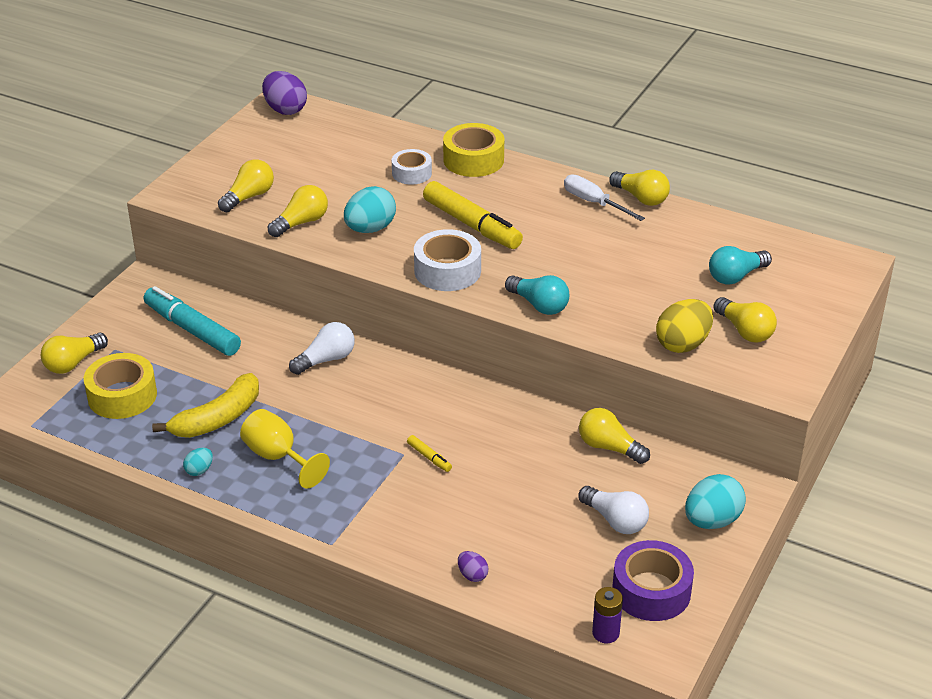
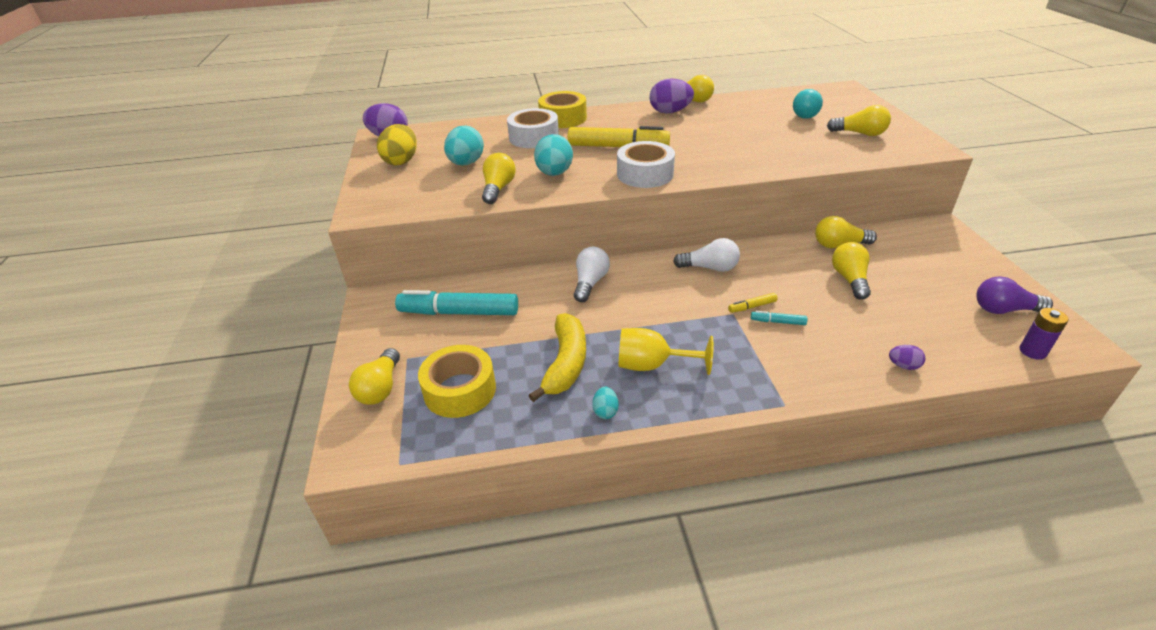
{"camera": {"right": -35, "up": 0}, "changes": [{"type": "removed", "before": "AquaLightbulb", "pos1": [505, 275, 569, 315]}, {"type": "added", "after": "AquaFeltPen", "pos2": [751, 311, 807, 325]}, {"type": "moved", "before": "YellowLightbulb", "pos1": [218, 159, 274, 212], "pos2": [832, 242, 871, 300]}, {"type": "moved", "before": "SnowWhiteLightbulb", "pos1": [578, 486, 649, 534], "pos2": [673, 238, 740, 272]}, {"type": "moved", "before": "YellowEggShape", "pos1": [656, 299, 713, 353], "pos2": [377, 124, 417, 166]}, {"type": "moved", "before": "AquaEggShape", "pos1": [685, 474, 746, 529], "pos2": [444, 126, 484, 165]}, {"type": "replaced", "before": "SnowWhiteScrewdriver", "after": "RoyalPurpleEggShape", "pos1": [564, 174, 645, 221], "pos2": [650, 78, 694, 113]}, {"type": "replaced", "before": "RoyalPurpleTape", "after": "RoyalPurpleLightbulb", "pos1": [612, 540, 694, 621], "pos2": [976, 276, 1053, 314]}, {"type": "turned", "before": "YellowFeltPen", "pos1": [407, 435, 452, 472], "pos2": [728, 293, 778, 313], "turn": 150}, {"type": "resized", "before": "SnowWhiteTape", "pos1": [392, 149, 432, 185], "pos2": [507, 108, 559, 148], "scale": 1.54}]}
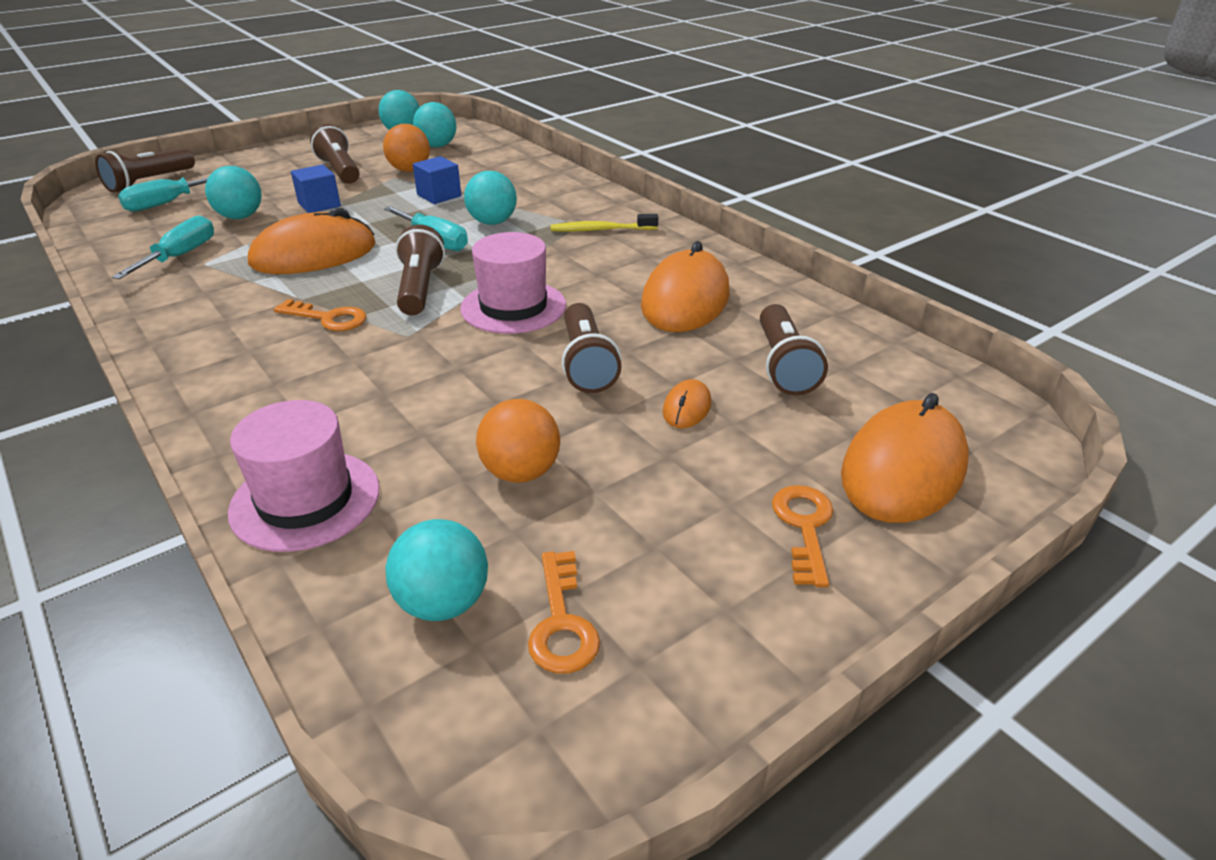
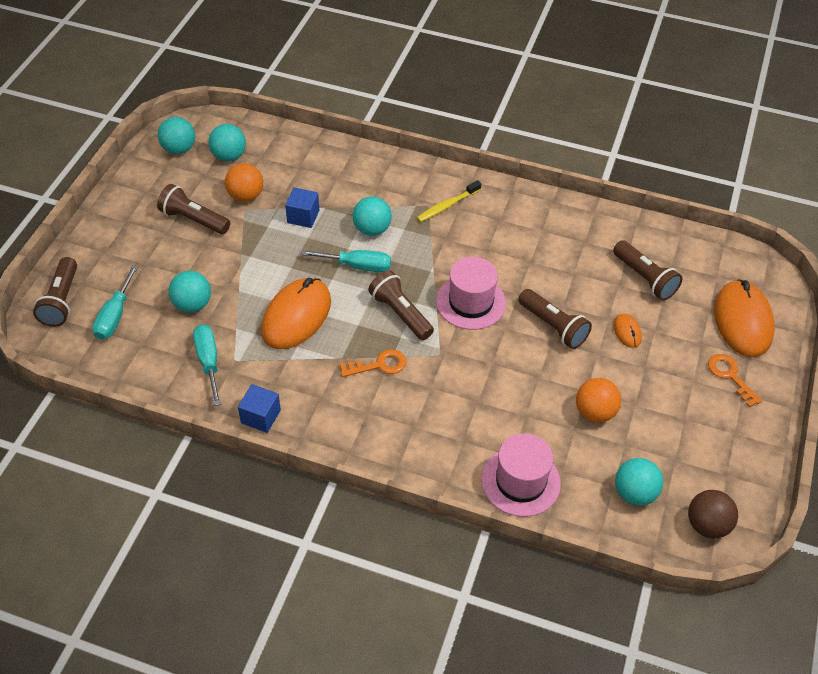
{"camera": {"right": -35, "up": 15}, "changes": [{"type": "removed", "before": "BrightOrangeDoorKey", "pos1": [528, 551, 600, 674]}, {"type": "removed", "before": "BrightOrangeMouse", "pos1": [641, 241, 730, 332]}, {"type": "added", "after": "DarkBrownBall", "pos2": [688, 490, 738, 539]}, {"type": "moved", "before": "RoyalBlueSolidCube", "pos1": [291, 165, 341, 213], "pos2": [238, 384, 281, 433]}]}
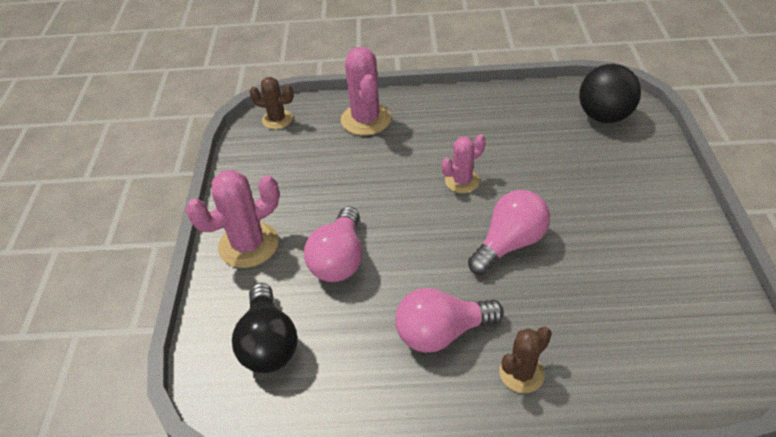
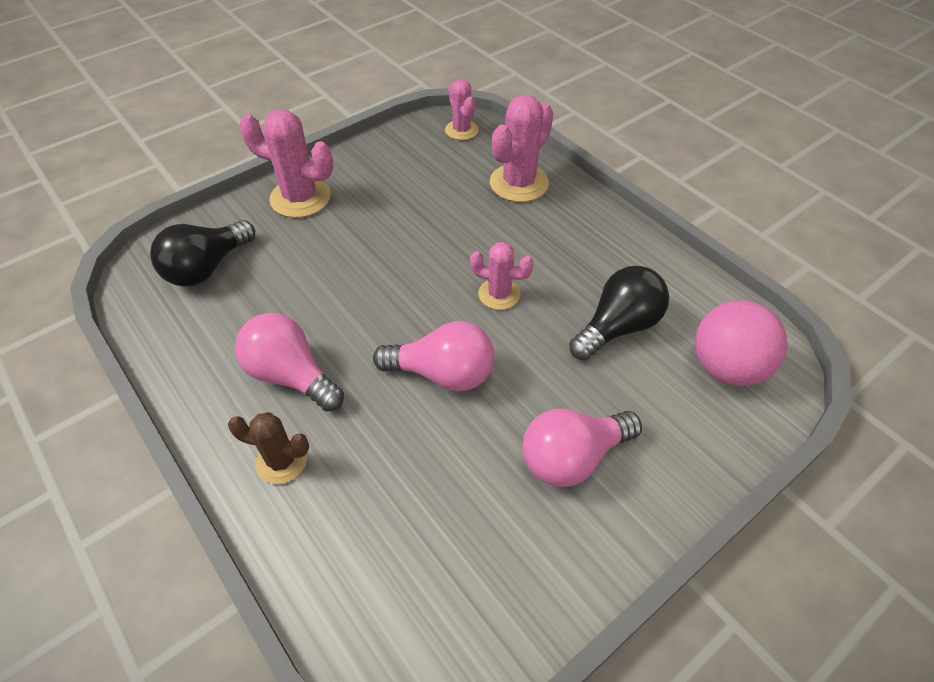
{"camera": {"right": 50, "up": 5}, "changes": [{"type": "added", "after": "BlackLightbulb", "pos2": [569, 266, 669, 360]}, {"type": "moved", "before": "RosePinkLightbulb", "pos1": [304, 206, 362, 282], "pos2": [522, 409, 642, 487]}, {"type": "recoloured", "before": "DarkBrownPricklyPlant", "after": "RosePinkPricklyPlant", "pos1": [250, 77, 294, 129], "pos2": [445, 79, 479, 140]}, {"type": "recoloured", "before": "BlackBall", "after": "RosePinkBall", "pos1": [579, 64, 641, 123], "pos2": [695, 301, 788, 386]}]}
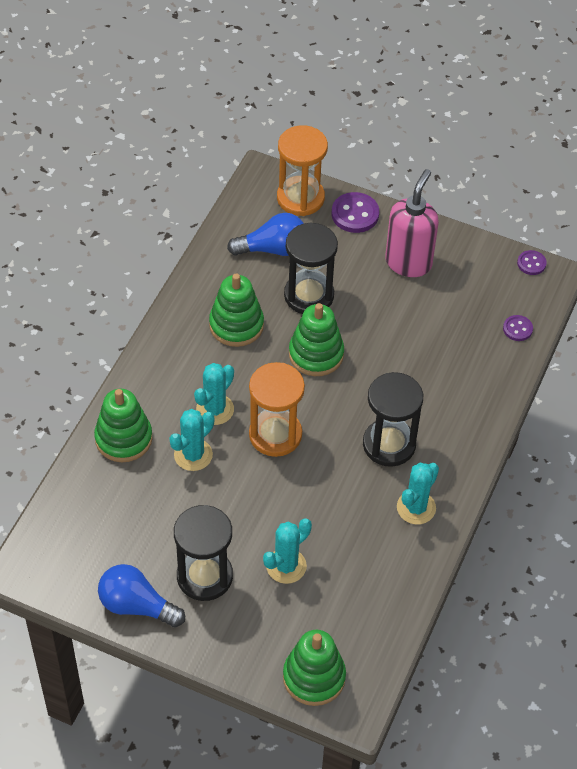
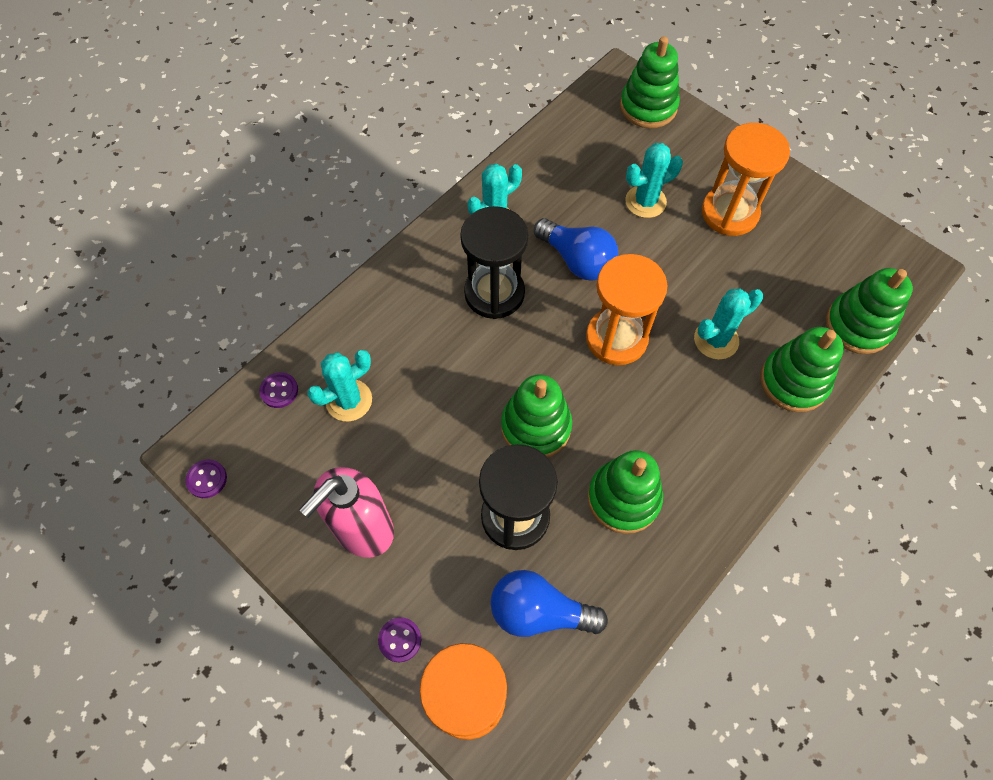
{"camera": {"right": -160, "up": 10}, "changes": [{"type": "added", "after": "EmeraldRingStacker", "pos2": [826, 268, 913, 354]}, {"type": "moved", "before": "RoyalBlueLightbulb", "pos1": [98, 564, 185, 628], "pos2": [534, 218, 618, 281]}, {"type": "moved", "before": "AquaPricklyPlant", "pos1": [194, 363, 234, 425], "pos2": [307, 350, 372, 421]}, {"type": "recoloured", "before": "BlackHourglass", "after": "BrightOrangeHourglass", "pos1": [174, 505, 233, 601], "pos2": [702, 123, 790, 236]}, {"type": "resized", "before": "RoyalPurpleSewingButton", "pos1": [332, 192, 379, 233], "pos2": [378, 617, 421, 662], "scale": 0.59}]}
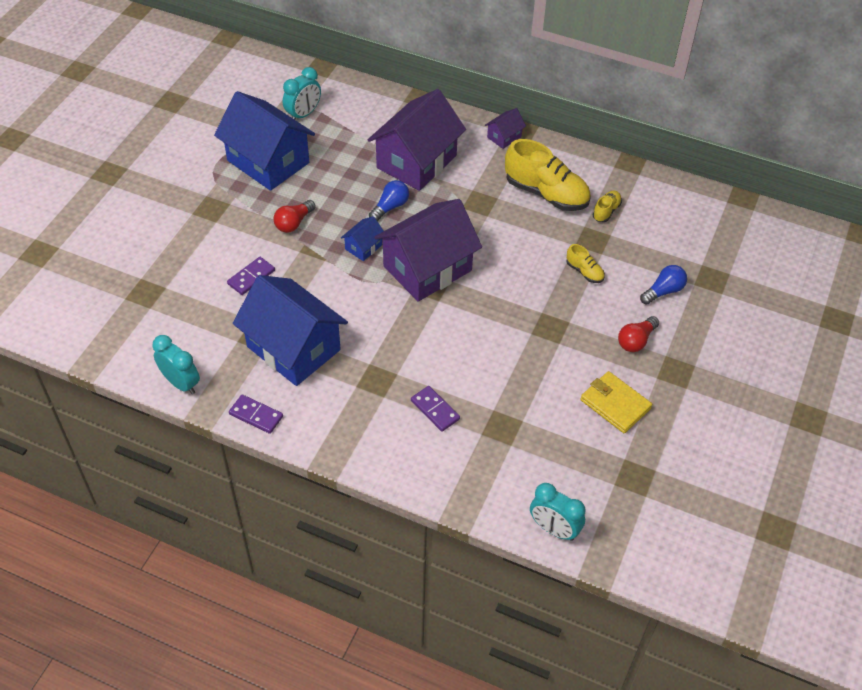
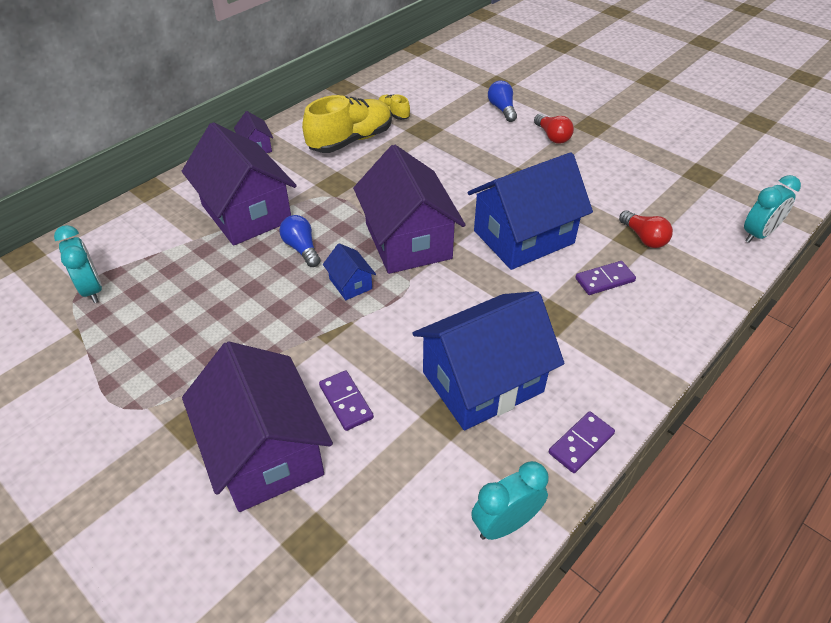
{"camera": {"right": -70, "up": -5}, "changes": [{"type": "removed", "before": "YellowLaceUpShoe", "pos1": [566, 244, 605, 283]}, {"type": "removed", "before": "YellowCardWallet", "pos1": [580, 371, 652, 433]}, {"type": "added", "after": "RoyalPurpleToyHouse", "pos2": [182, 341, 333, 512]}, {"type": "moved", "before": "RoyalBlueToyHouse", "pos1": [214, 91, 315, 191], "pos2": [468, 152, 593, 270]}, {"type": "moved", "before": "CrimsonLightbulb", "pos1": [273, 200, 316, 233], "pos2": [619, 210, 673, 248]}]}
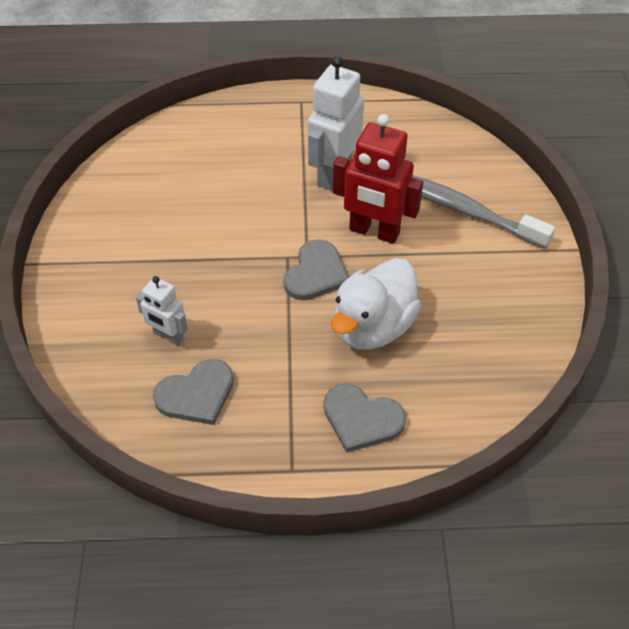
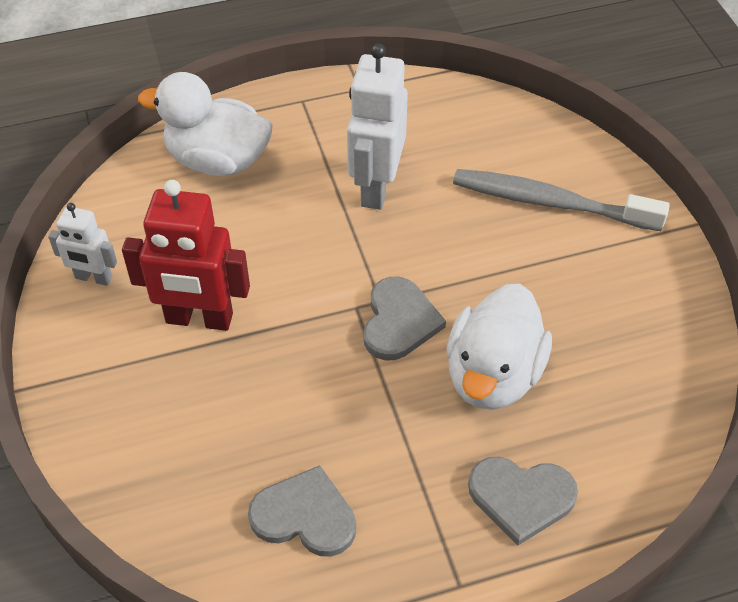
{"camera": {"right": -15, "up": 0}, "changes": [{"type": "added", "after": "SnowWhiteDuck", "pos2": [138, 72, 273, 176]}, {"type": "moved", "before": "SnowWhiteToyRobot", "pos1": [136, 276, 188, 346], "pos2": [48, 203, 117, 286]}, {"type": "moved", "before": "CrimsonToyRobot", "pos1": [333, 114, 423, 244], "pos2": [122, 180, 250, 331]}, {"type": "turned", "before": "AshGreyLoveHeart", "pos1": [153, 359, 234, 425], "pos2": [248, 465, 356, 557], "turn": -120}]}
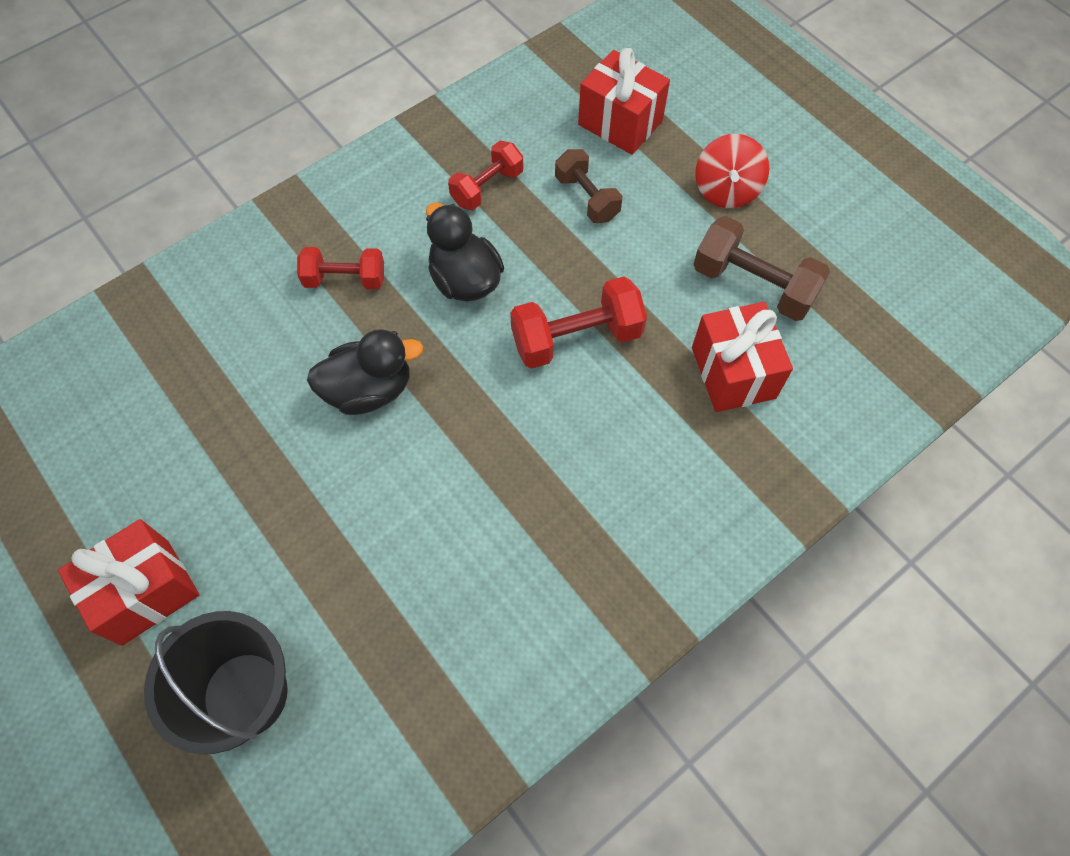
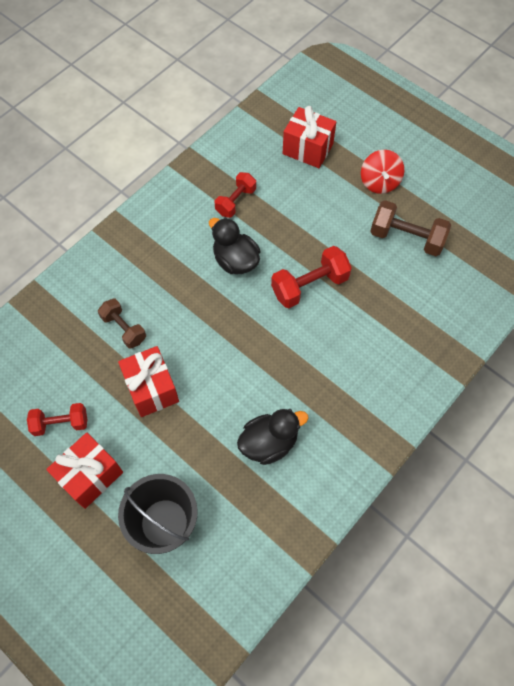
{"camera": {"right": -10, "up": 0}, "changes": [{"type": "moved", "before": "CrimsonDumbbell", "pos1": [297, 247, 384, 289], "pos2": [27, 403, 87, 436]}, {"type": "moved", "before": "BlackDuck", "pos1": [307, 329, 423, 415], "pos2": [237, 409, 309, 465]}, {"type": "moved", "before": "DarkBrownDumbbell", "pos1": [555, 149, 622, 223], "pos2": [98, 299, 146, 349]}, {"type": "moved", "before": "CrimsonWrappedGift", "pos1": [692, 302, 793, 412], "pos2": [118, 346, 179, 417]}]}
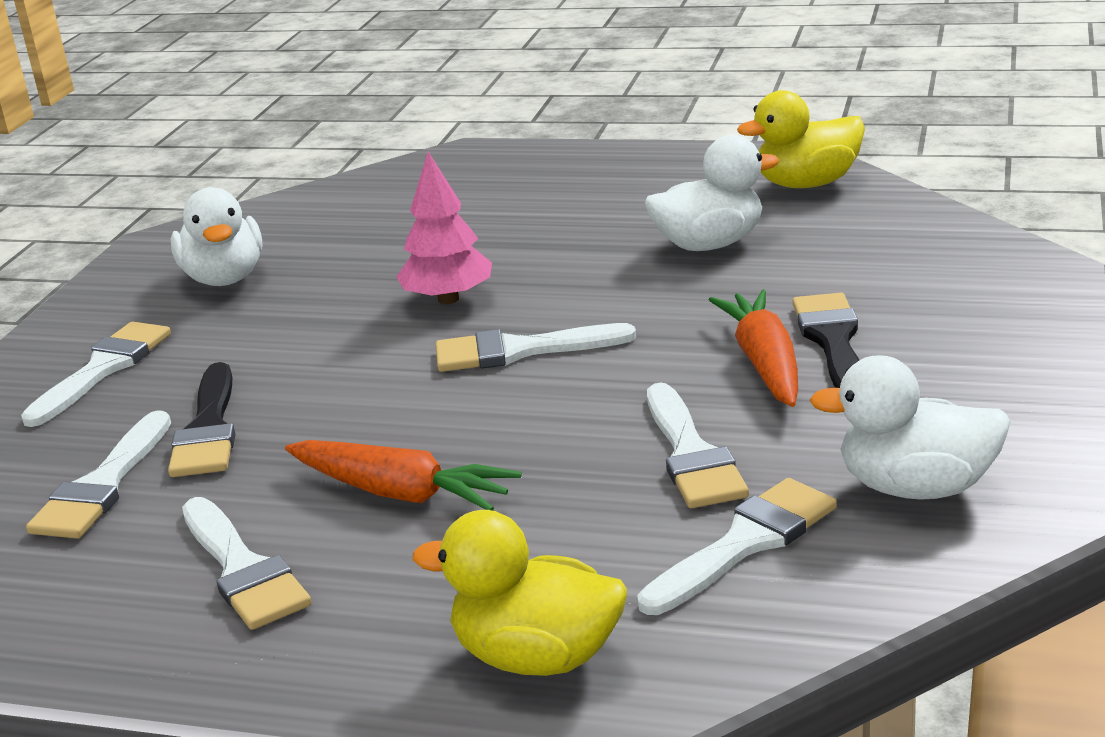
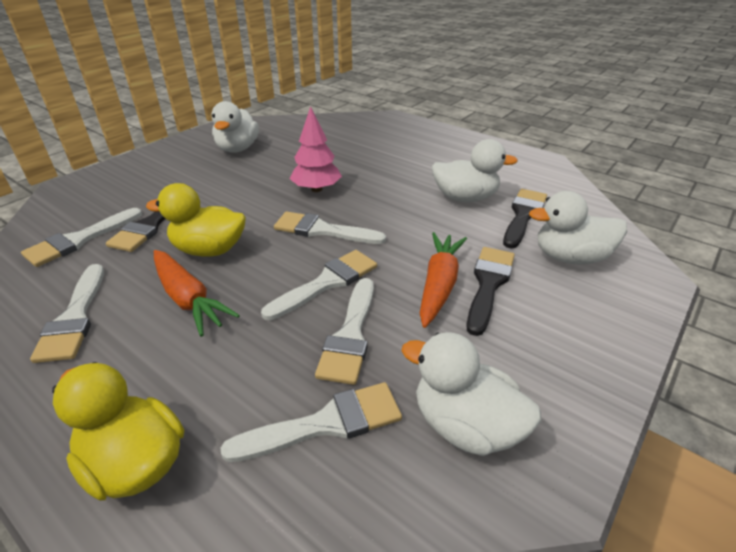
{"camera": {"right": 20, "up": 10}, "changes": [{"type": "added", "after": "BlackBrush", "pos2": [503, 189, 547, 248]}, {"type": "added", "after": "SnowWhiteDuck", "pos2": [529, 191, 627, 264]}, {"type": "moved", "before": "SnowWhiteBrush", "pos1": [21, 321, 171, 427], "pos2": [261, 250, 377, 320]}, {"type": "moved", "before": "YellowDuck", "pos1": [737, 90, 865, 188], "pos2": [146, 183, 246, 257]}]}
